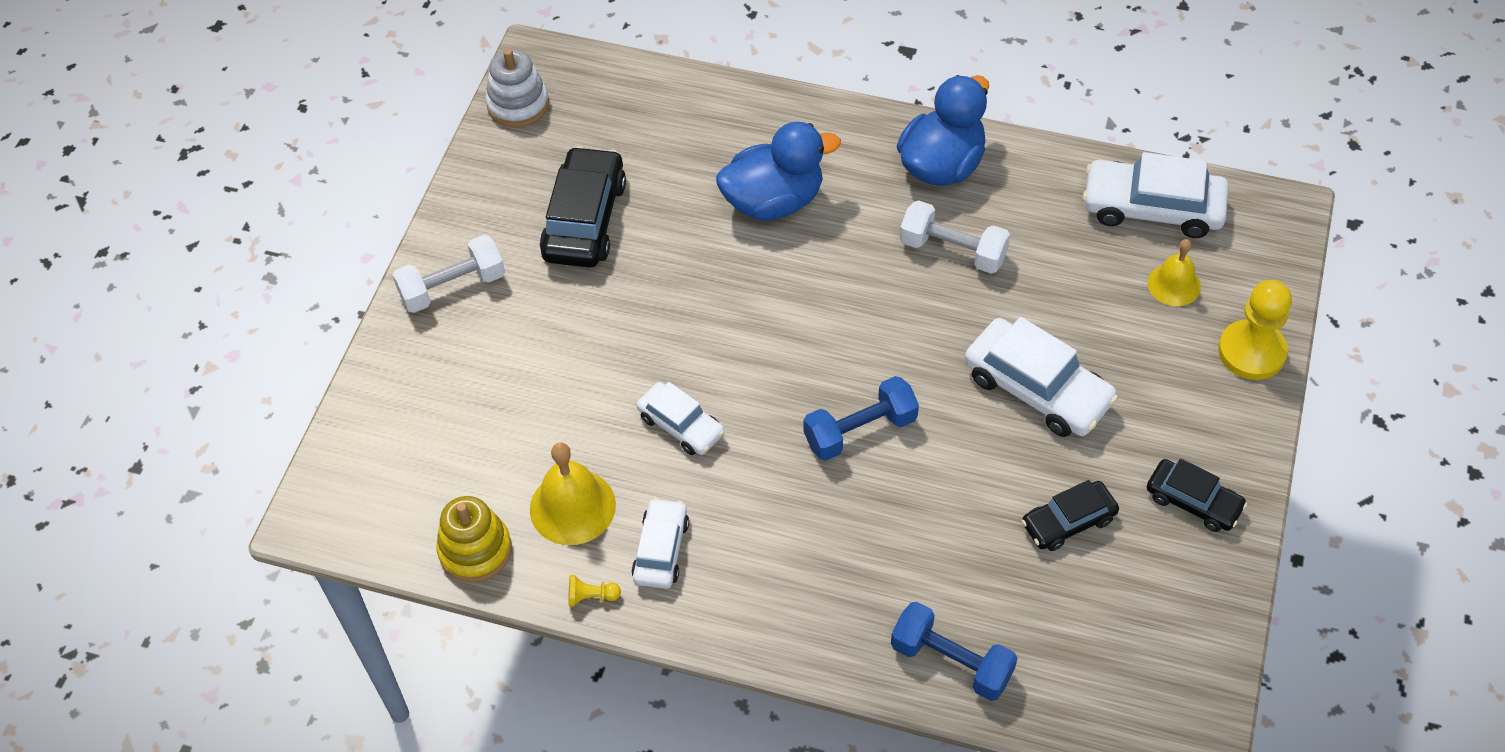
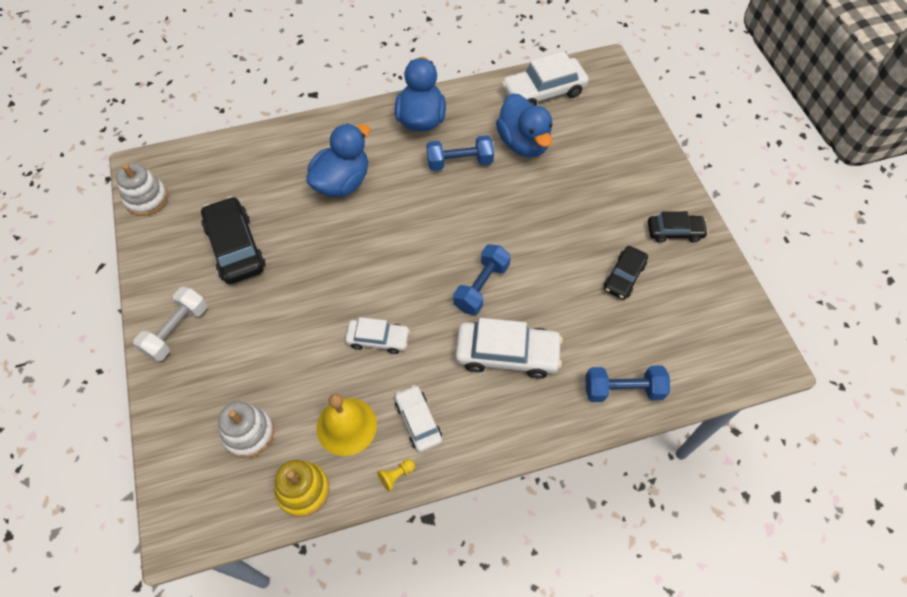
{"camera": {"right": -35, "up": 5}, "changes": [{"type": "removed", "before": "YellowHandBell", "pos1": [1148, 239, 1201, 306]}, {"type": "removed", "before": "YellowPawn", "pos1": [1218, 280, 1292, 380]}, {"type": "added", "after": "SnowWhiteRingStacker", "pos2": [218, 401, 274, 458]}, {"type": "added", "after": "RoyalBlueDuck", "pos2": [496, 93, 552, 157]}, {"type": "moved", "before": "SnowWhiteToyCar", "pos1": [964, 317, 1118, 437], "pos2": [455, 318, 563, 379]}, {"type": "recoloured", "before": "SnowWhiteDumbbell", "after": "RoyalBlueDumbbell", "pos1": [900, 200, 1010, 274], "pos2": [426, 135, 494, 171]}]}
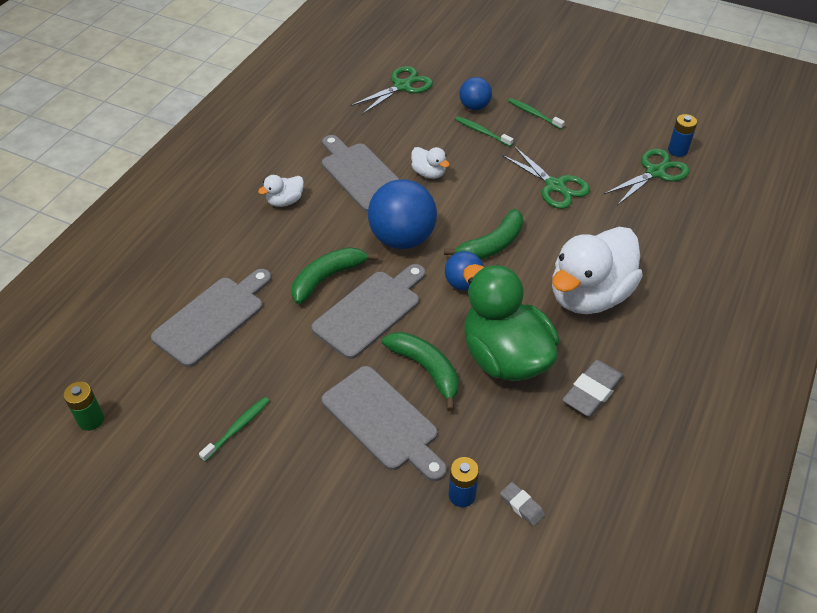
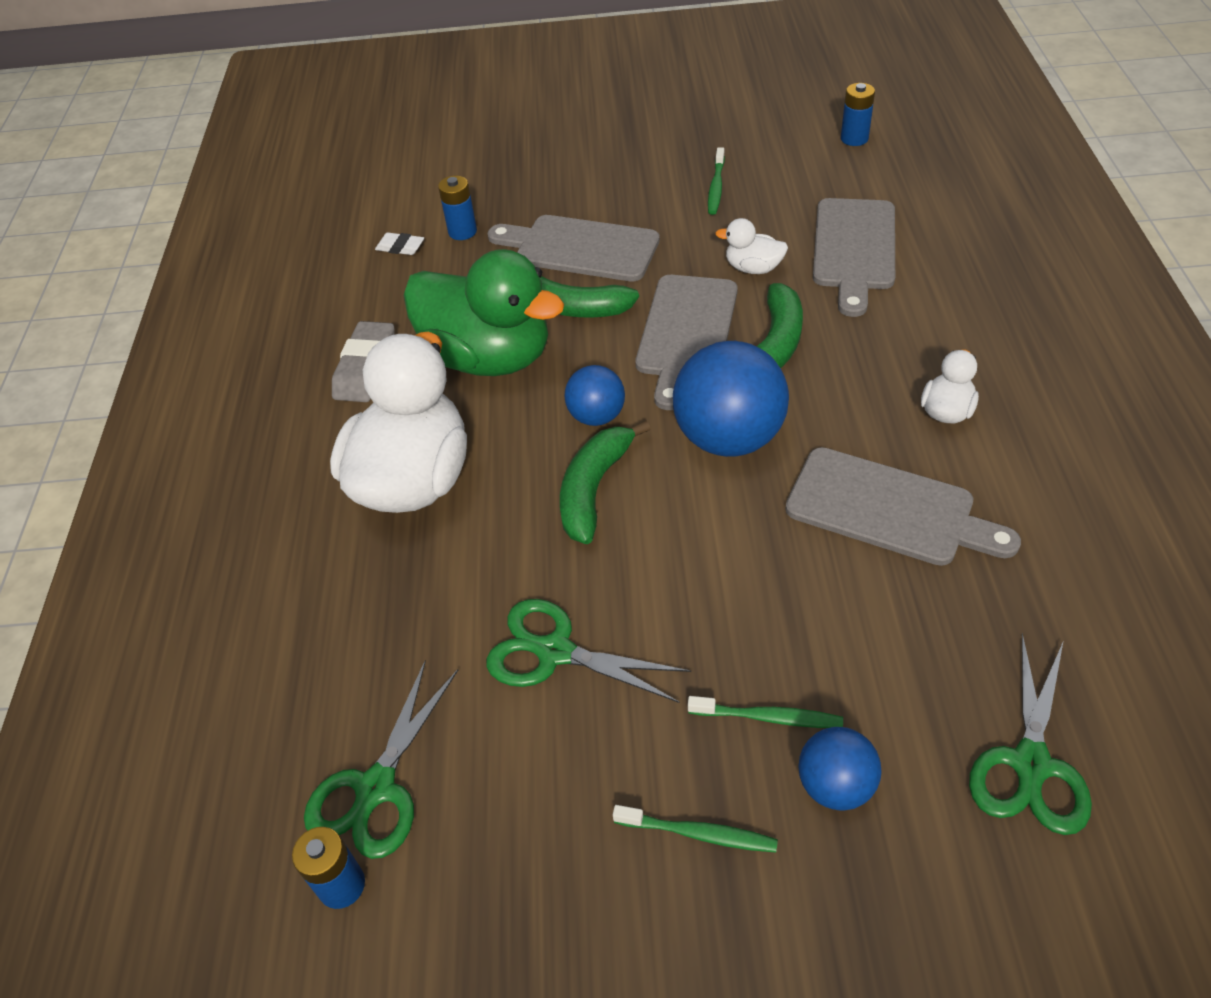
{"camera": {"right": 155, "up": 0}, "changes": [{"type": "moved", "before": "SnowWhiteDuck", "pos1": [411, 147, 450, 179], "pos2": [715, 218, 788, 274]}, {"type": "recoloured", "before": "EmeraldAaBattery", "after": "RoyalBlueAaBattery", "pos1": [63, 382, 104, 431], "pos2": [841, 83, 875, 146]}, {"type": "recoloured", "before": "AshGreyPencilEraser", "after": "SnowWhitePencilEraser", "pos1": [500, 482, 545, 526], "pos2": [375, 233, 424, 255]}]}
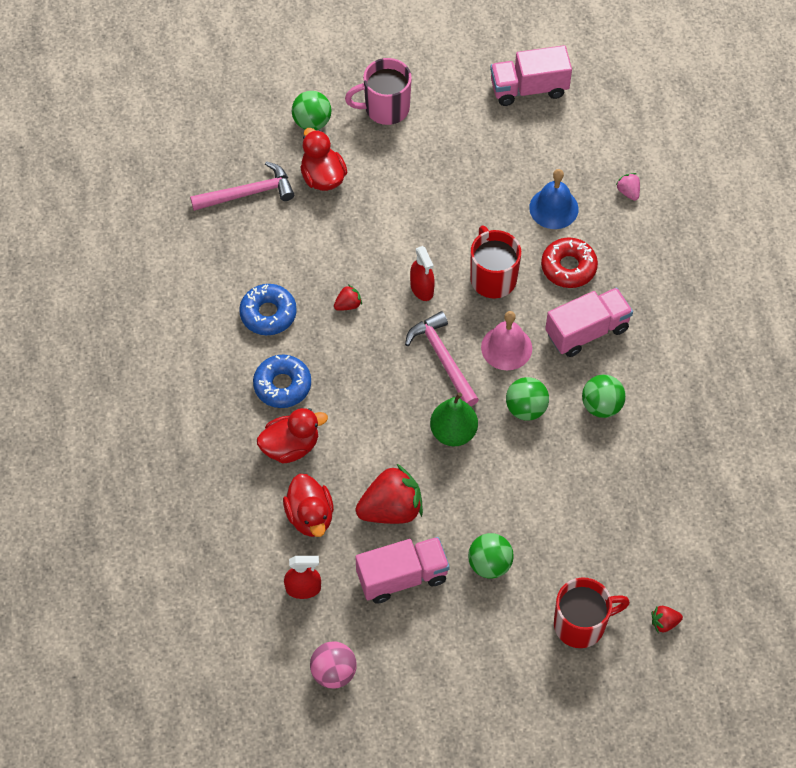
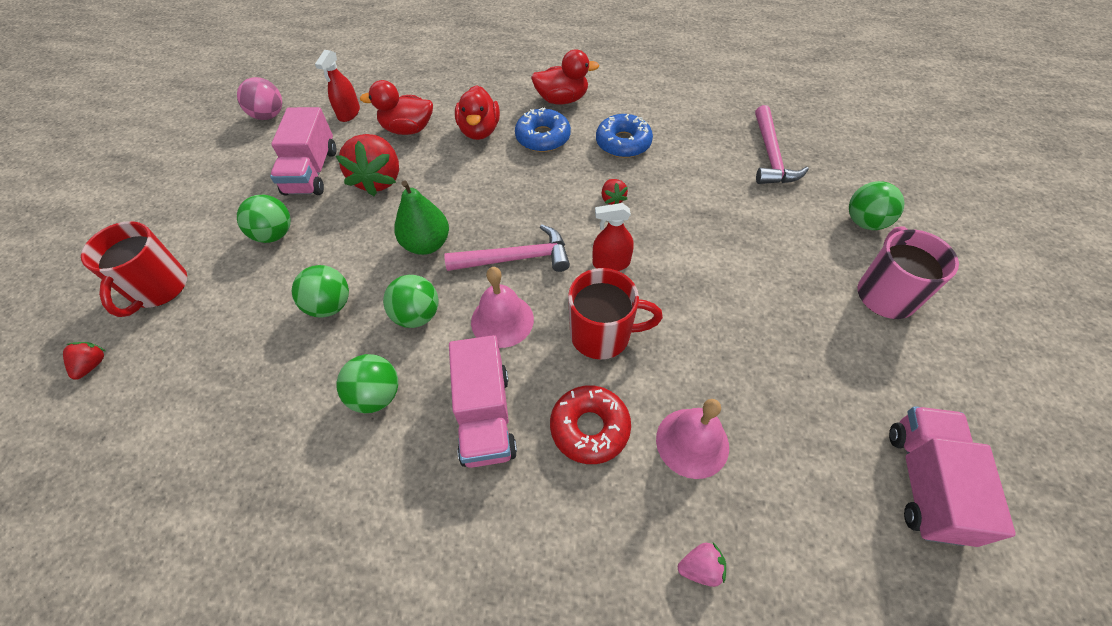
{"camera": {"right": 110, "up": -5}, "changes": [{"type": "added", "after": "EmeraldBall", "pos2": [292, 265, 349, 318]}, {"type": "moved", "before": "CrimsonDuck", "pos1": [301, 128, 348, 191], "pos2": [531, 49, 599, 104]}, {"type": "recoloured", "before": "RoyalBlueHandBell", "after": "RosePinkHandBell", "pos1": [529, 169, 579, 229], "pos2": [656, 399, 729, 479]}]}
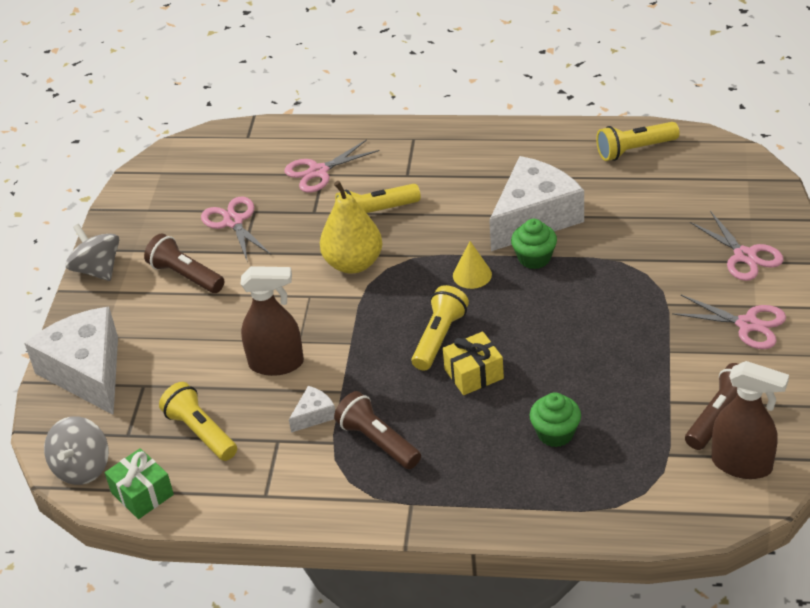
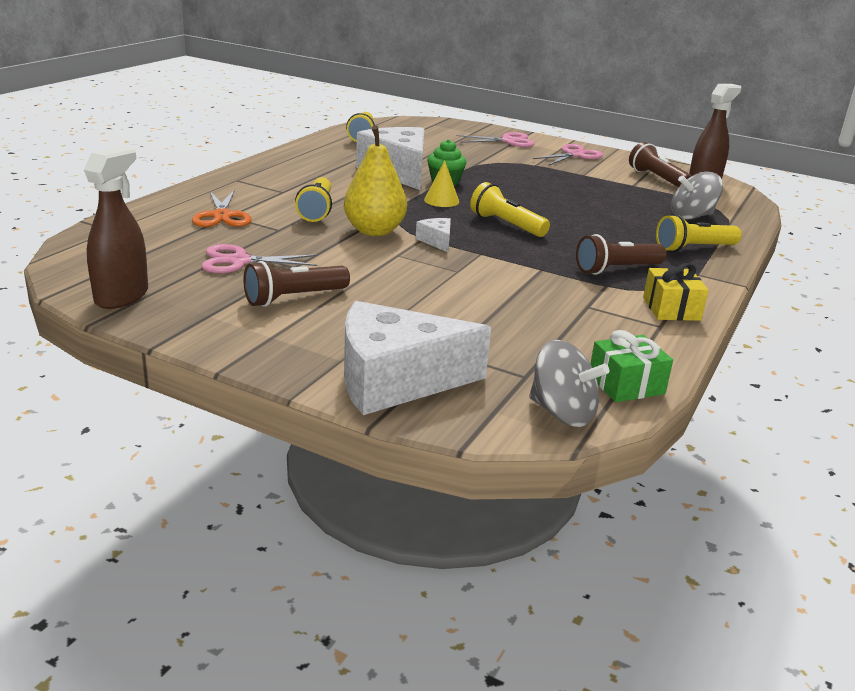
{"camera": {"right": -75, "up": -15}, "changes": [{"type": "removed", "before": "EmeraldFairyCake", "pos1": [530, 392, 581, 447]}, {"type": "moved", "before": "AshGreyToyTop", "pos1": [65, 224, 119, 281], "pos2": [671, 172, 723, 220]}, {"type": "moved", "before": "YellowPocketTorch", "pos1": [159, 382, 237, 461], "pos2": [656, 214, 741, 252]}, {"type": "moved", "before": "DarkBrownSprayer", "pos1": [241, 266, 304, 376], "pos2": [84, 147, 148, 309]}, {"type": "moved", "before": "SnowWhiteCheeseWedge", "pos1": [289, 386, 335, 433], "pos2": [415, 218, 451, 252]}, {"type": "moved", "before": "YellowWrappedGift", "pos1": [443, 332, 504, 395], "pos2": [643, 263, 709, 321]}, {"type": "recoloured", "before": "RosePinkShears", "after": "BrightOrangeShears", "pos1": [284, 139, 380, 193], "pos2": [192, 190, 252, 227]}]}
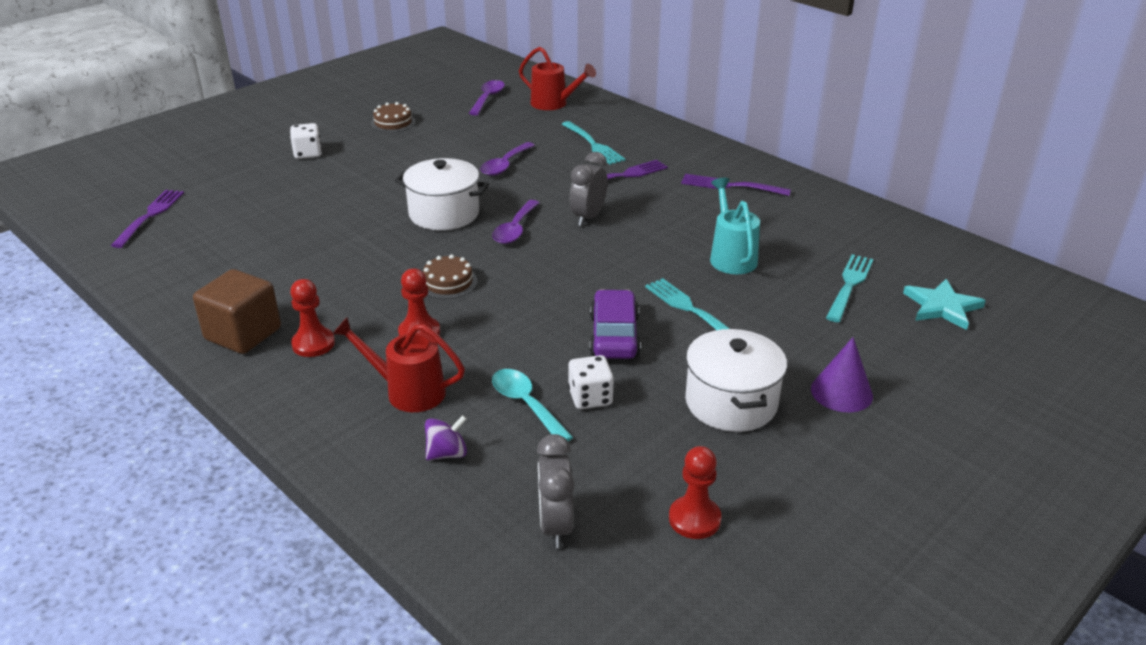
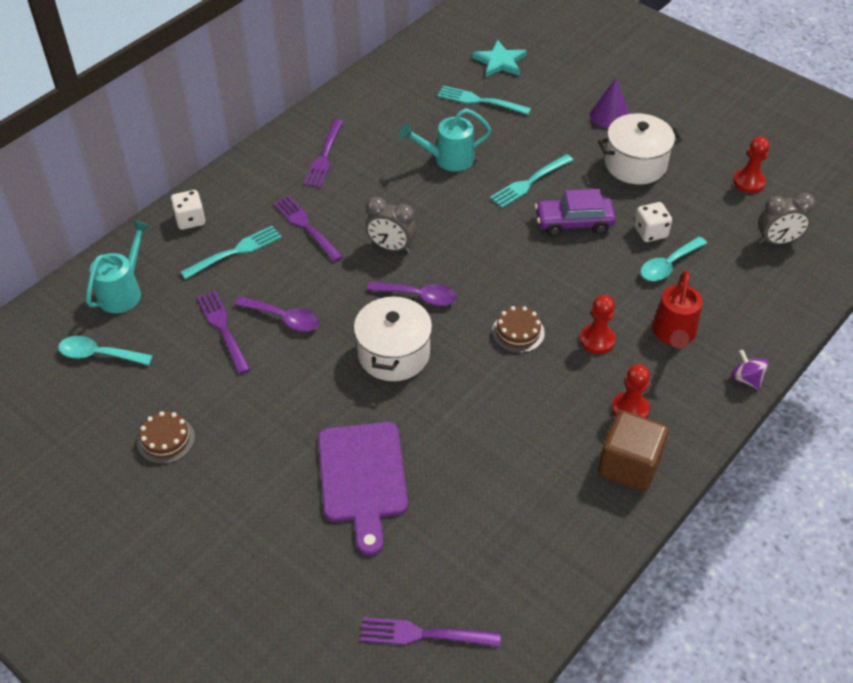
{"camera": {"right": -95, "up": 15}, "changes": [{"type": "added", "after": "RoyalPurpleFork", "pos2": [197, 290, 251, 374]}, {"type": "added", "after": "RoyalPurpleChoppingBoard", "pos2": [318, 422, 408, 556]}, {"type": "moved", "before": "SnowWhiteGameDie", "pos1": [290, 123, 322, 159], "pos2": [171, 190, 205, 230]}, {"type": "moved", "before": "RoyalPurpleToyTop", "pos1": [425, 415, 467, 460], "pos2": [731, 350, 769, 390]}, {"type": "recoloured", "before": "RoyalPurpleTeaspoon", "after": "AquaTeaspoon", "pos1": [469, 80, 505, 115], "pos2": [58, 336, 153, 365]}, {"type": "recoloured", "before": "CrimsonSprinklingCan", "after": "AquaSprinklingCan", "pos1": [519, 47, 596, 110], "pos2": [86, 220, 150, 313]}]}
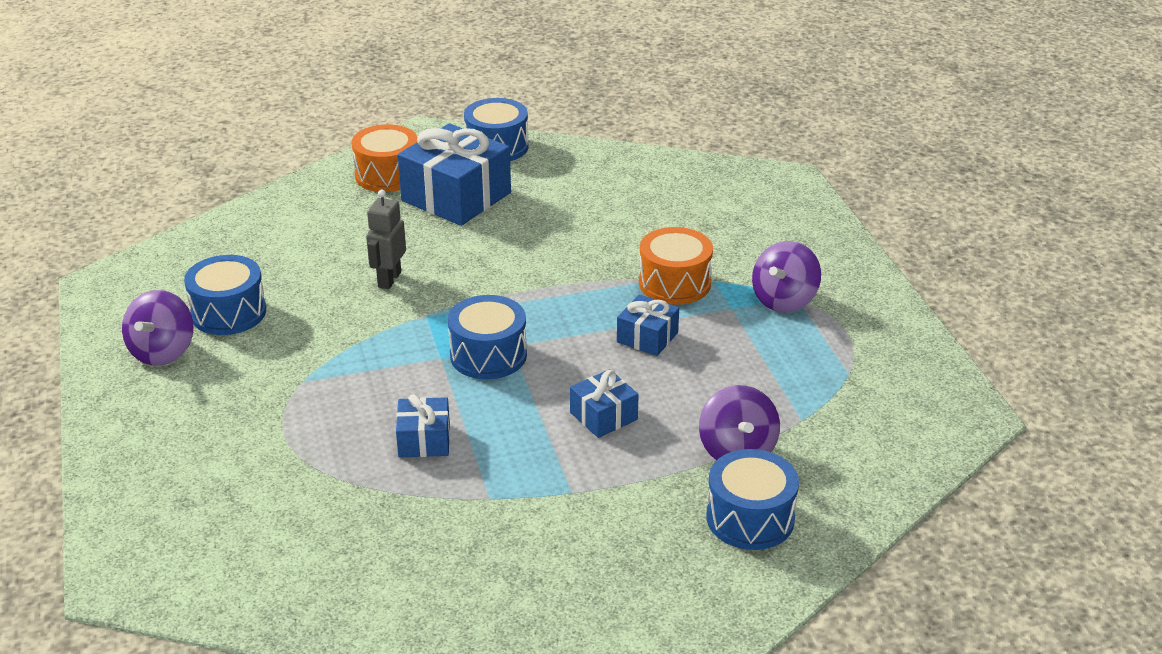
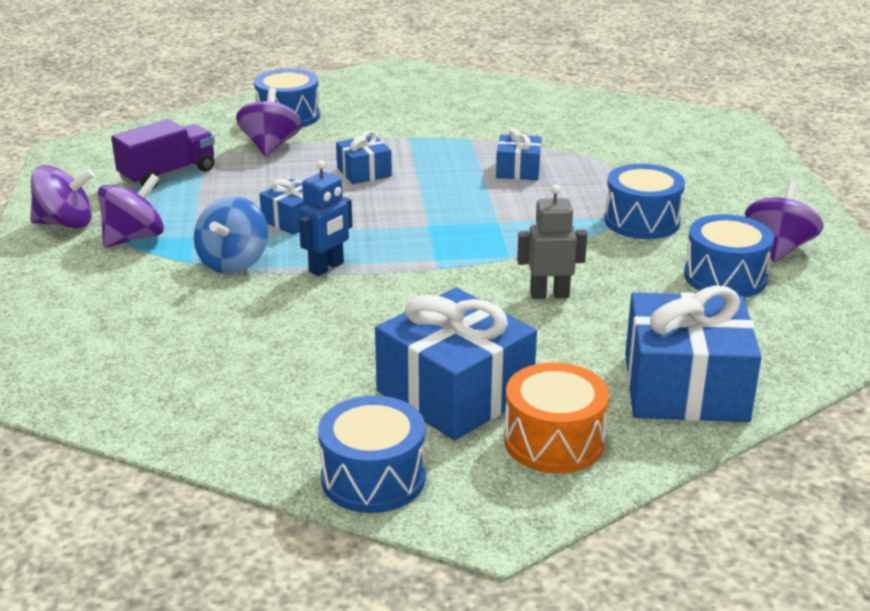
{"camera": {"right": -170, "up": -5}, "changes": [{"type": "added", "after": "RoyalPurpleToyTop", "pos2": [30, 165, 95, 228]}, {"type": "added", "after": "RoyalPurpleToyTruck", "pos2": [111, 119, 215, 189]}, {"type": "added", "after": "RoyalBlueToyRobot", "pos2": [299, 160, 353, 276]}, {"type": "added", "after": "RoyalBlueWrappedGift", "pos2": [625, 286, 762, 422]}, {"type": "moved", "before": "RoyalBlueToyDrum", "pos1": [448, 295, 527, 379], "pos2": [604, 164, 685, 239]}, {"type": "replaced", "before": "BrightOrangeToyDrum", "after": "RoyalBlueToyTop", "pos1": [639, 227, 713, 305], "pos2": [194, 196, 268, 274]}, {"type": "turned", "before": "AshGreyToyRobot", "pos1": [366, 190, 406, 289], "pos2": [517, 185, 587, 299], "turn": -120}]}
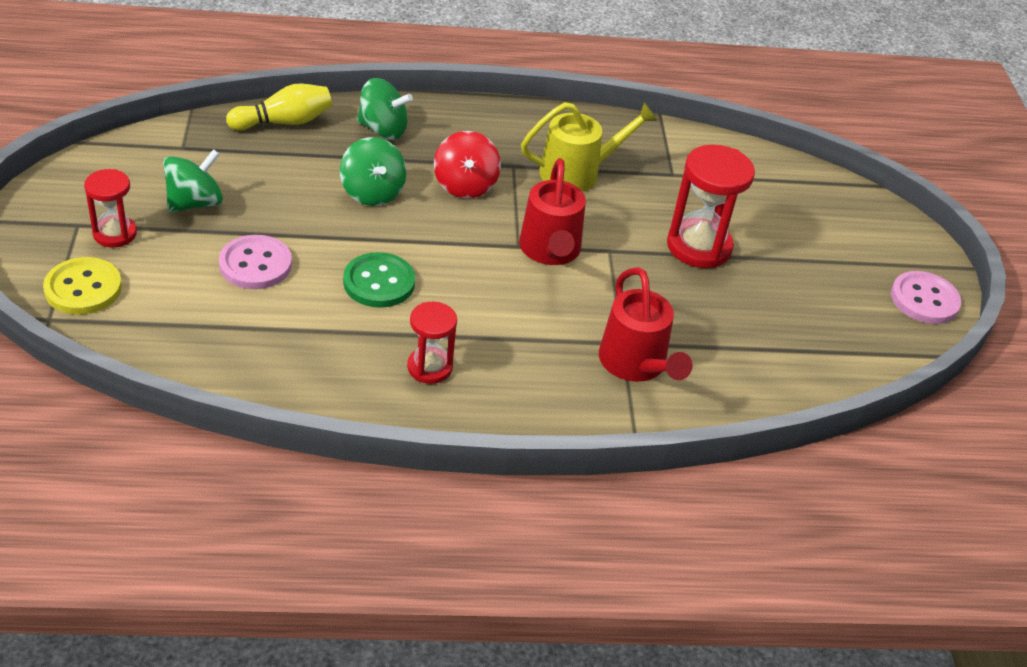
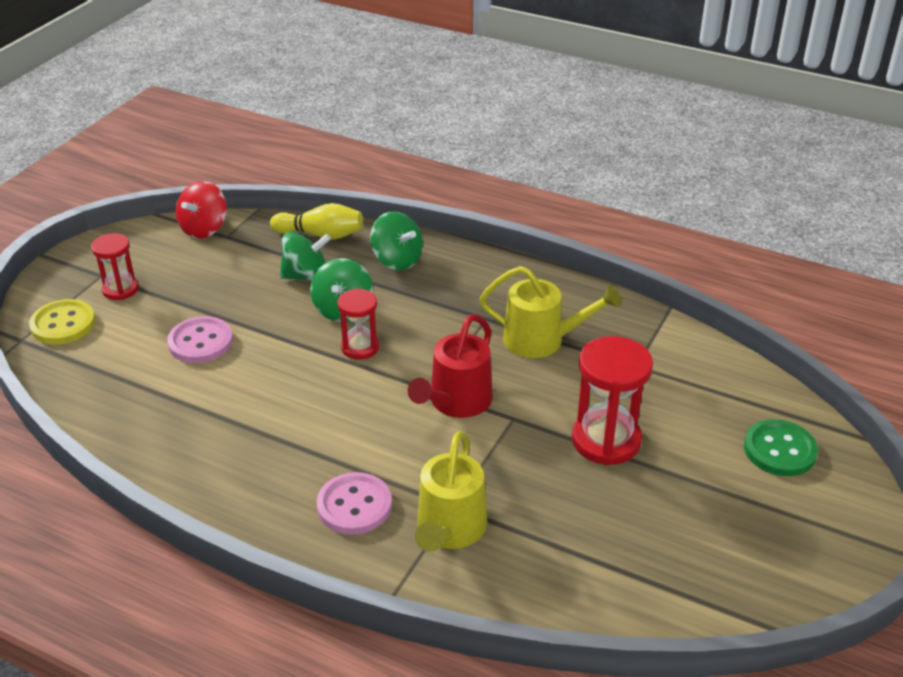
{"camera": {"right": 35, "up": -5}, "changes": [{"type": "moved", "before": "EmeraldToyTop", "pos1": [163, 149, 223, 213], "pos2": [280, 232, 331, 281]}, {"type": "moved", "before": "EmeraldSewingButton", "pos1": [343, 252, 415, 308], "pos2": [744, 420, 818, 476]}, {"type": "moved", "before": "CrimsonHourglass", "pos1": [407, 302, 457, 384], "pos2": [337, 288, 379, 360]}, {"type": "moved", "before": "CrimsonToyTop", "pos1": [434, 131, 501, 199], "pos2": [176, 181, 227, 239]}, {"type": "moved", "before": "RosePinkSewingButton", "pos1": [891, 271, 961, 324], "pos2": [317, 472, 392, 535]}, {"type": "recoloured", "before": "CrimsonSprinklingCan", "after": "YellowSprinklingCan", "pos1": [599, 267, 692, 382], "pos2": [415, 431, 487, 552]}]}
